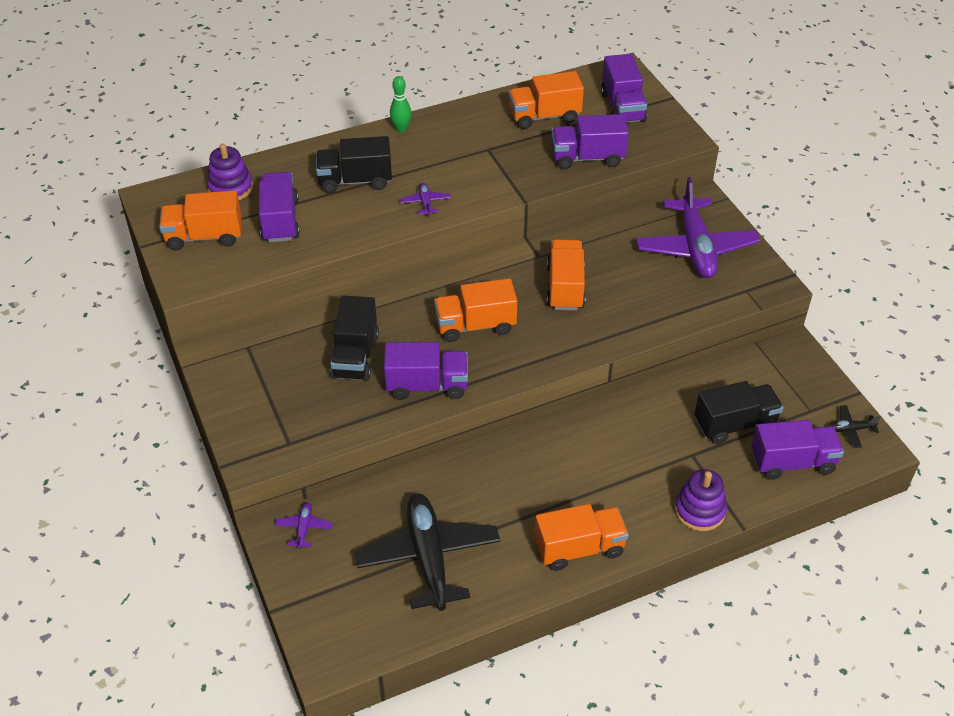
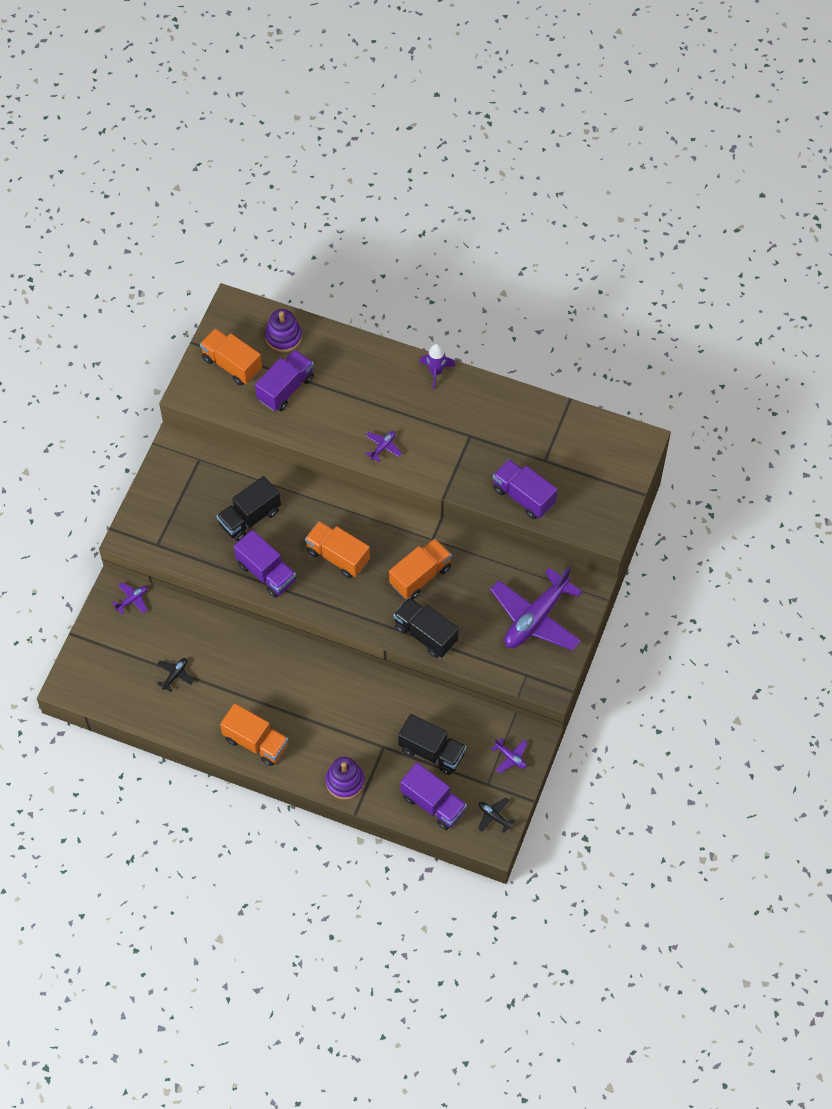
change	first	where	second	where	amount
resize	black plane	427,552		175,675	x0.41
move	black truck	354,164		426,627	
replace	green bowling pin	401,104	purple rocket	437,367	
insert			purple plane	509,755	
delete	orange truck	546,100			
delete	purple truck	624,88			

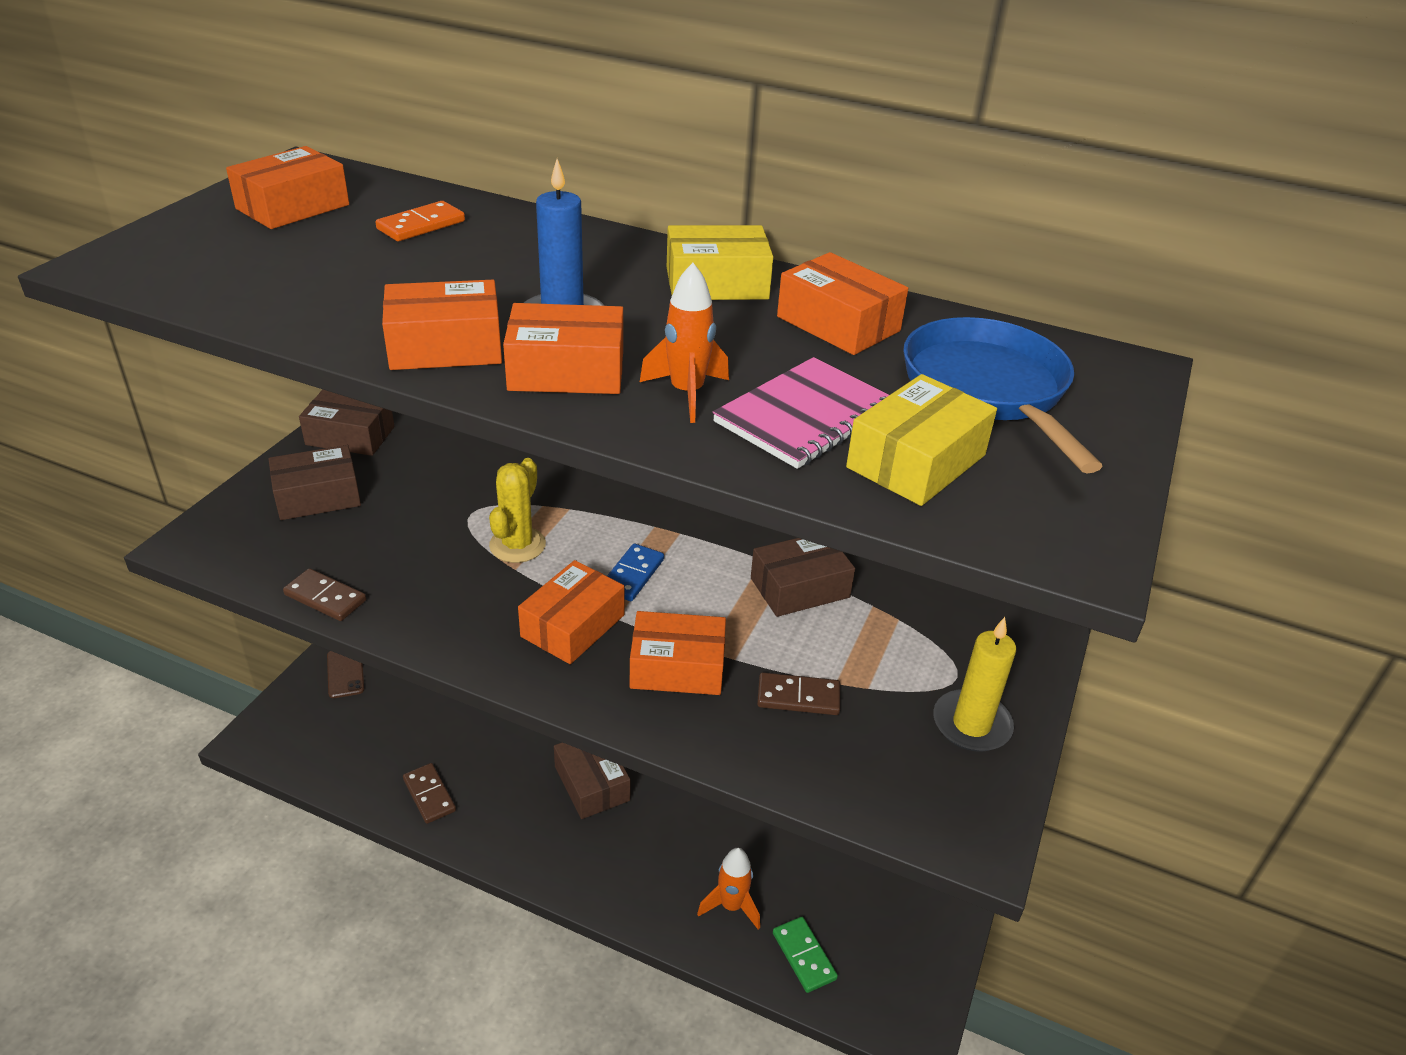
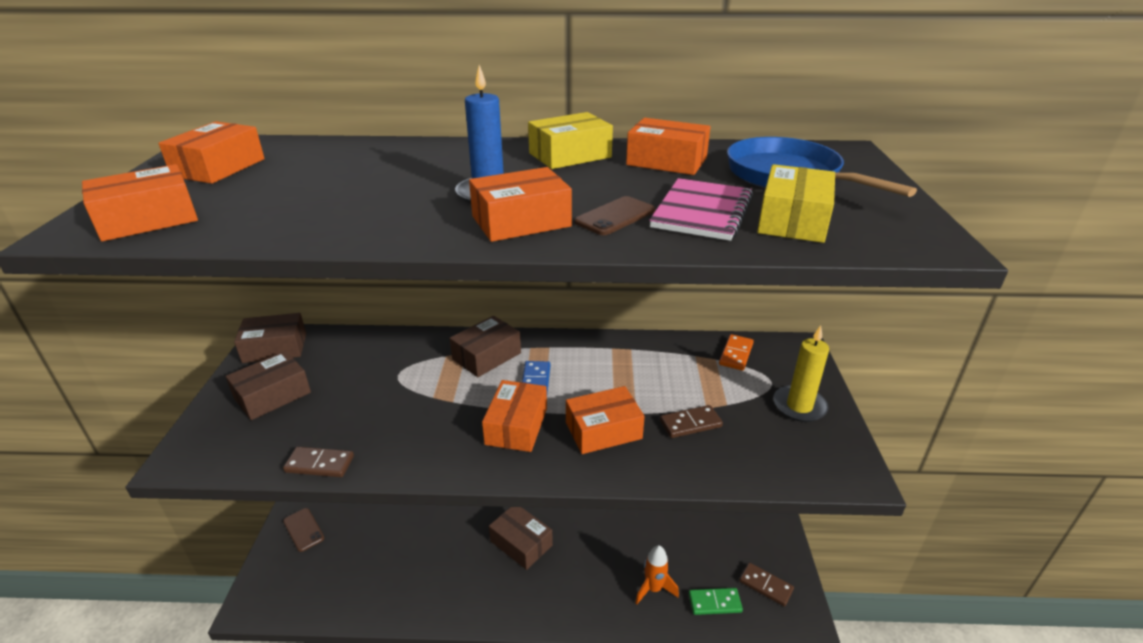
change	first	where	second	where	amount
move	orange box	442,325		140,202	
move	brown box	803,577		485,346	
replace	orange rocket	684,343	brown phone	614,215	
rotate	green domino	805,955		716,601	45 degrees counterclockwise
move	orange domino	420,221		736,352	
move	brown domino	429,793		766,584	
delete	yellow cactus	517,510			

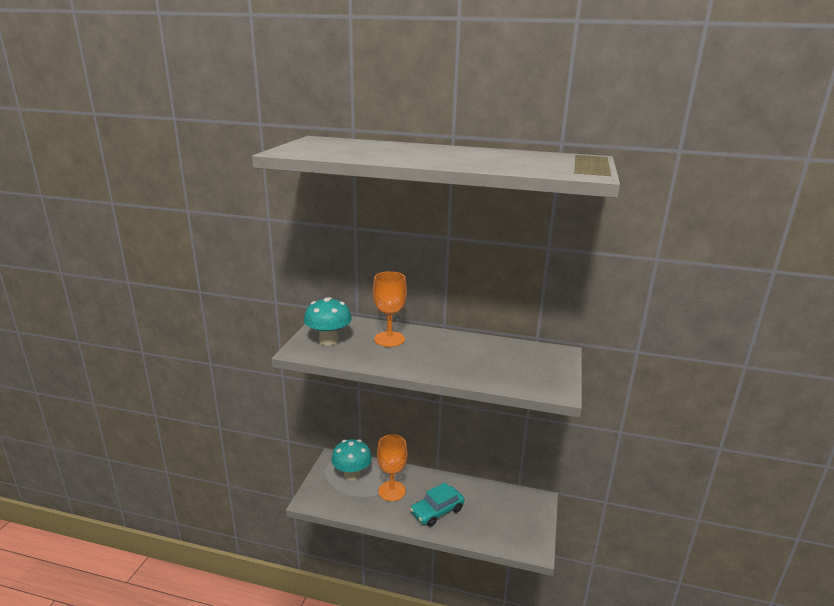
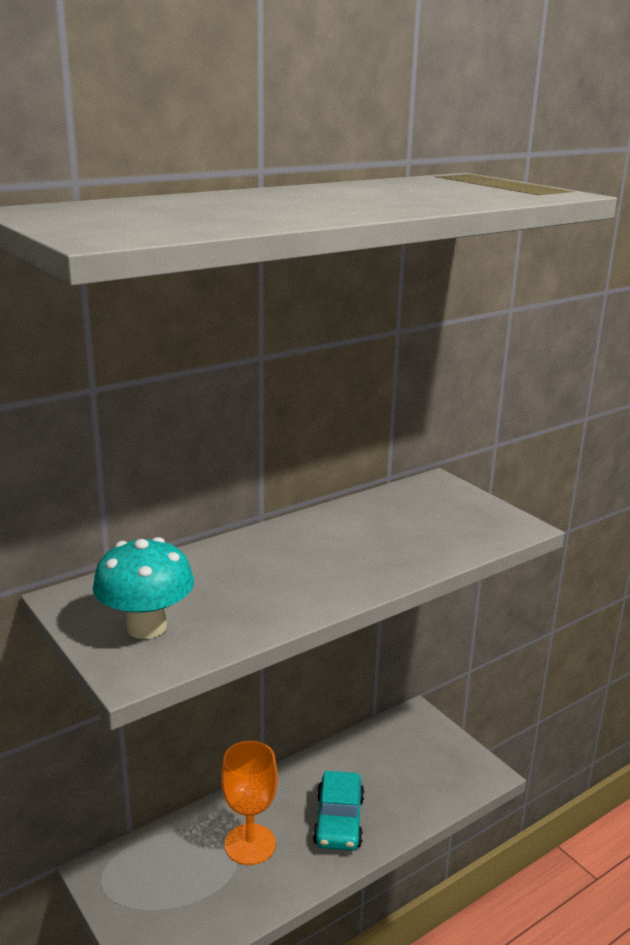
change	first	where	second	where	amount
delete	turquoise mushroom	351,460			
delete	orange goblet	390,309			

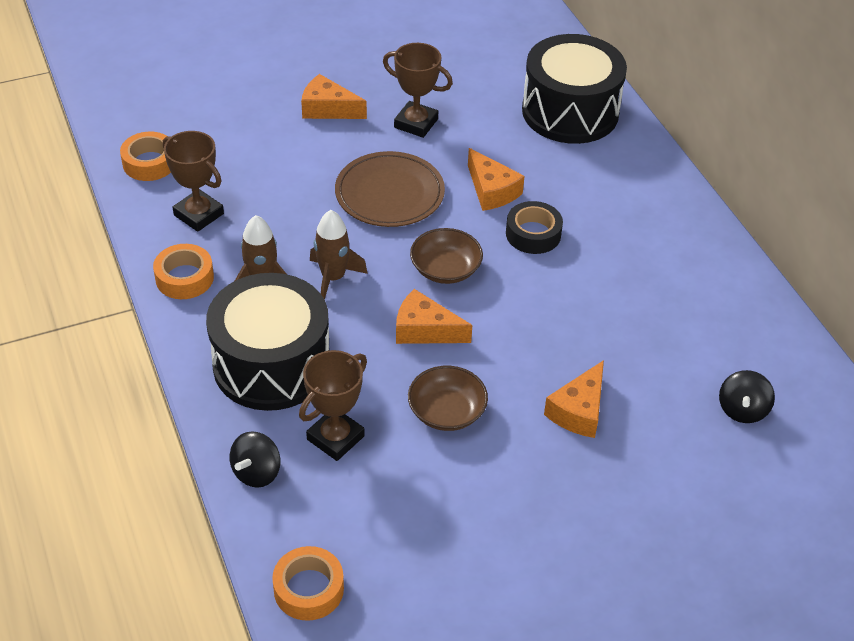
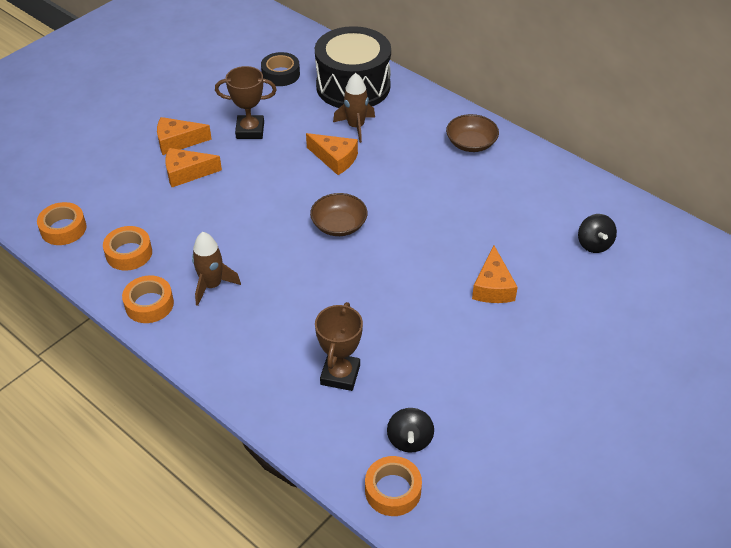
change	first	where	second	where	amount
replace	brown trophy	193,181	orange tape	127,248	
move	orange cheese	434,316		193,167	
move	black tape	534,227		280,69	
move	brown rocket	339,255		354,108	
move	black spinning top	255,459		410,430	
move	brown bowl	448,398		472,133	
delete	black drum	267,342			
delete	brown plate	390,189			

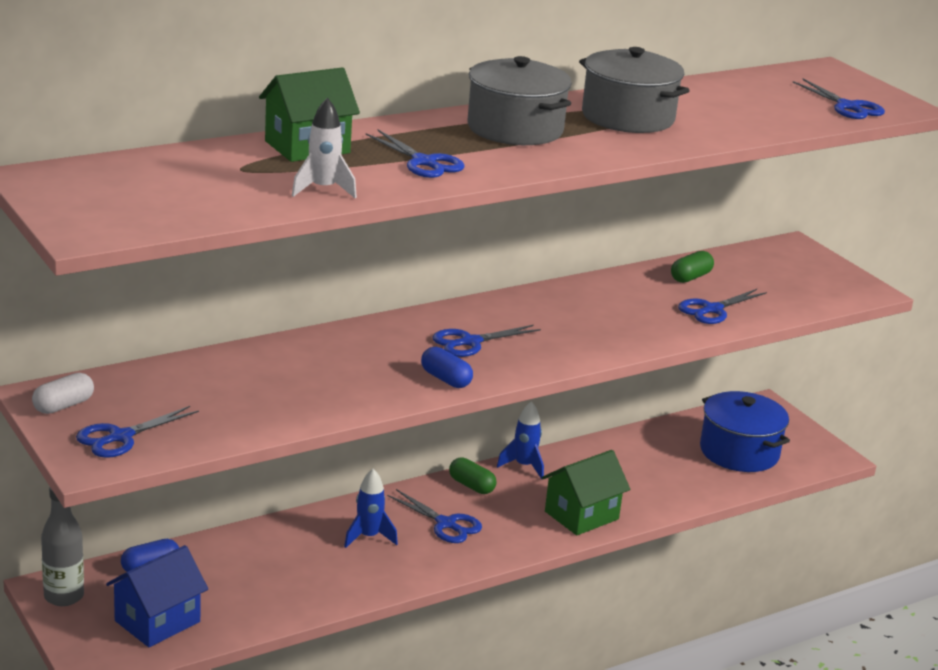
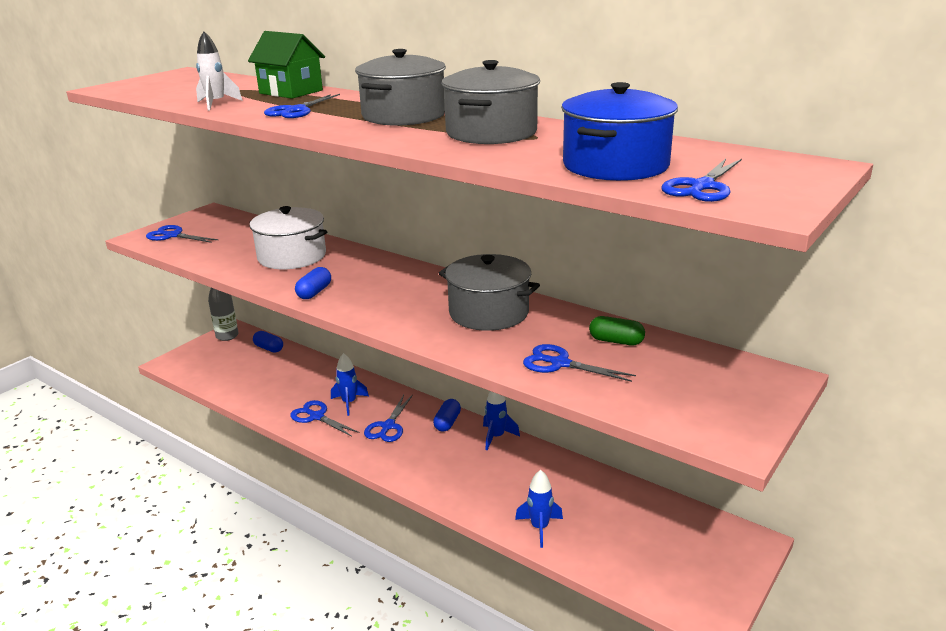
change	first	where	second	where	amount
insert			white pot	288,237	
move	blue scissors	487,341		324,418	
recolor	green capsule	472,475	blue capsule	447,415	
insert			grey pot	489,292	
insert			blue rocket	539,509	
move	blue pot	745,431		619,131	
delete	white capsule	63,393			
delete	blue house	157,596			
delete	green house	586,492			

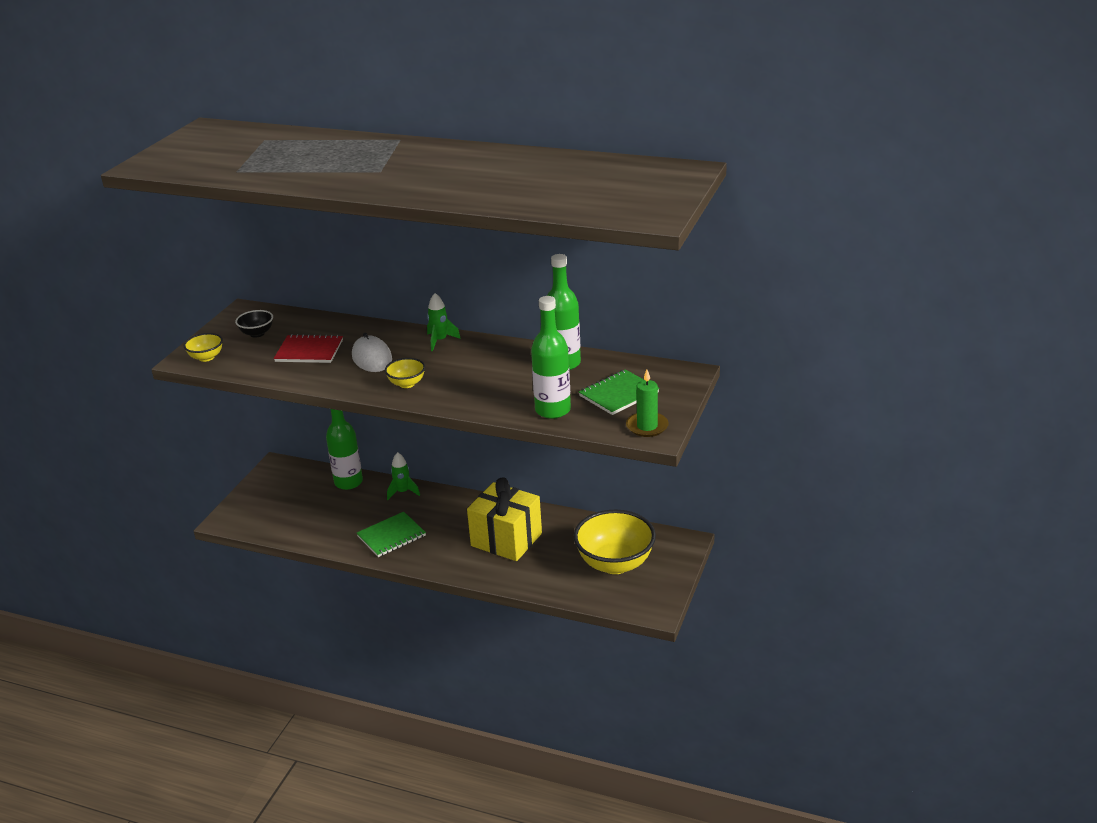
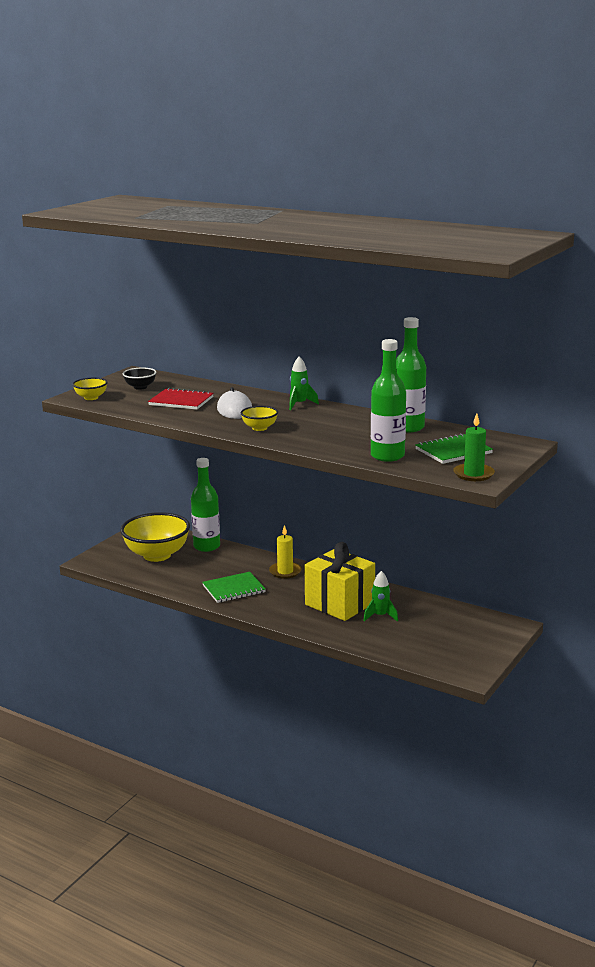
change	first	where	second	where	amount
move	yellow bowl	615,542		155,537	
insert			yellow candle	285,552	
move	green rocket	403,476		380,596	

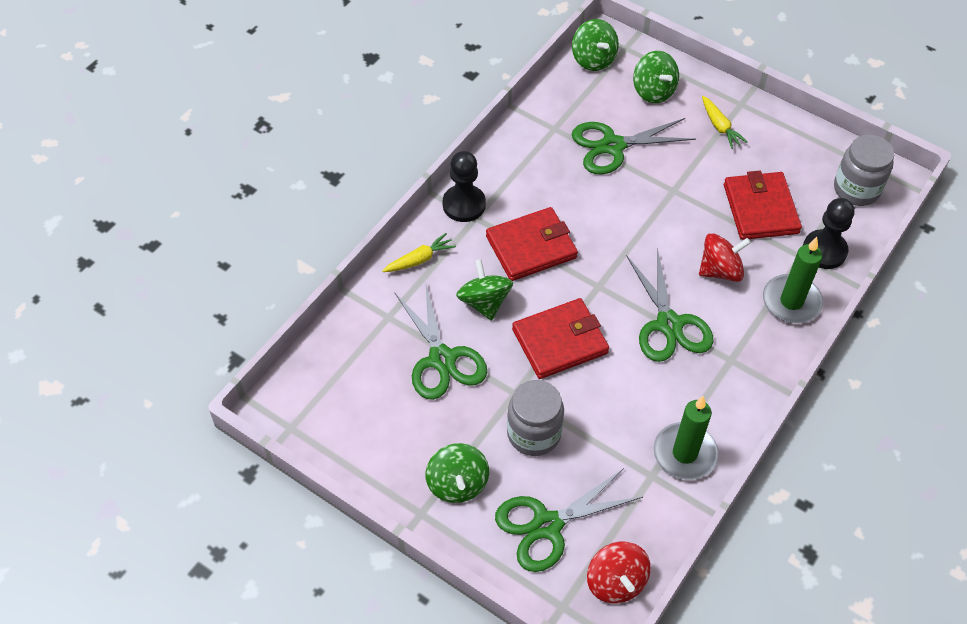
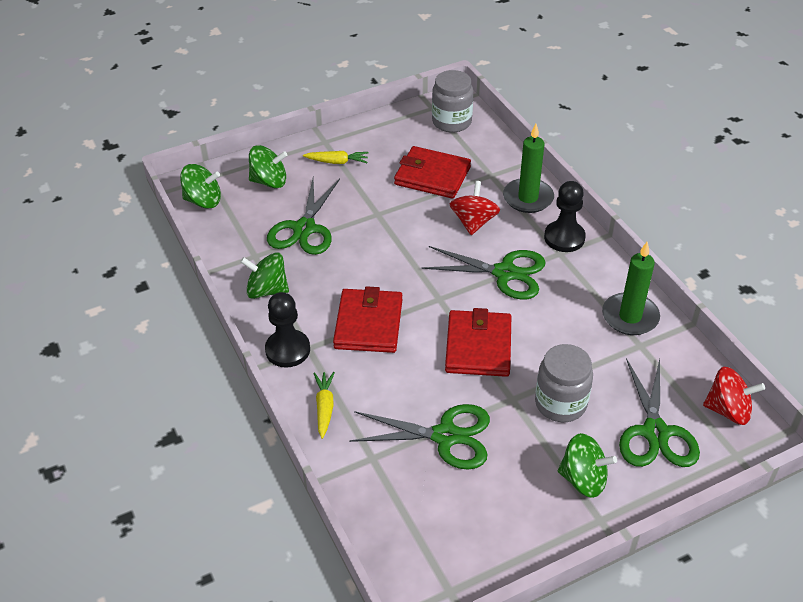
change	first	where	second	where	amount
move	green spinning top	484,290		264,275	
move	black pawn	829,233		565,216	

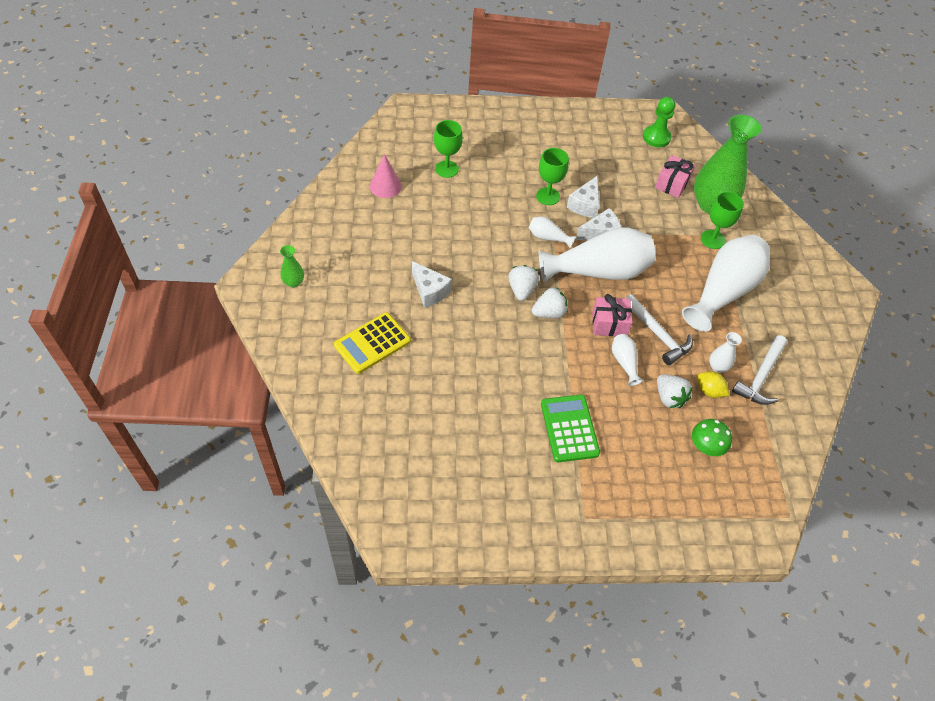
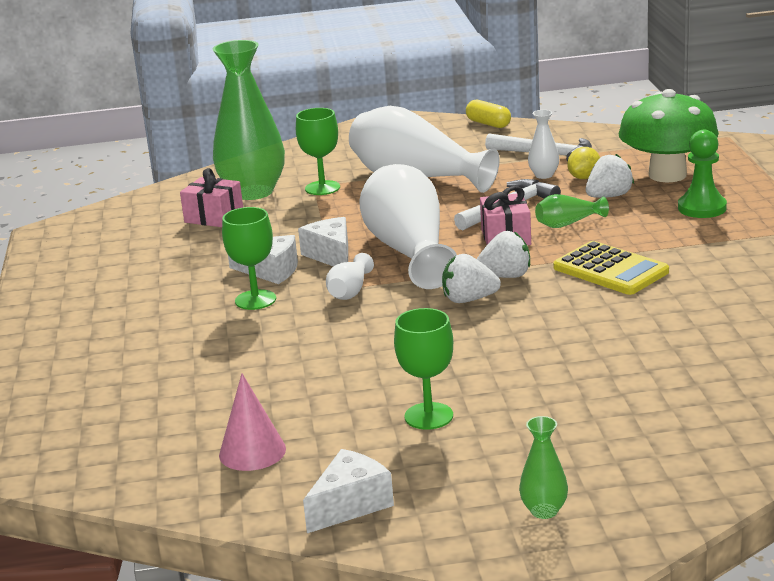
change	first	where	second	where	amount
move	white cheese	432,284		348,491	
move	green goblet	448,149		423,369	
insert			yellow capsule	488,114	
rotate	white strawberry	550,302		503,254	105 degrees clockwise
recolor	white vase	627,360	green vase	572,211	
move	yellow calculator	372,343		611,268	
resize	green mushroom	712,437		668,135	x1.99
move	green pawn	659,122		702,174	
delete	green calculator	570,428			

